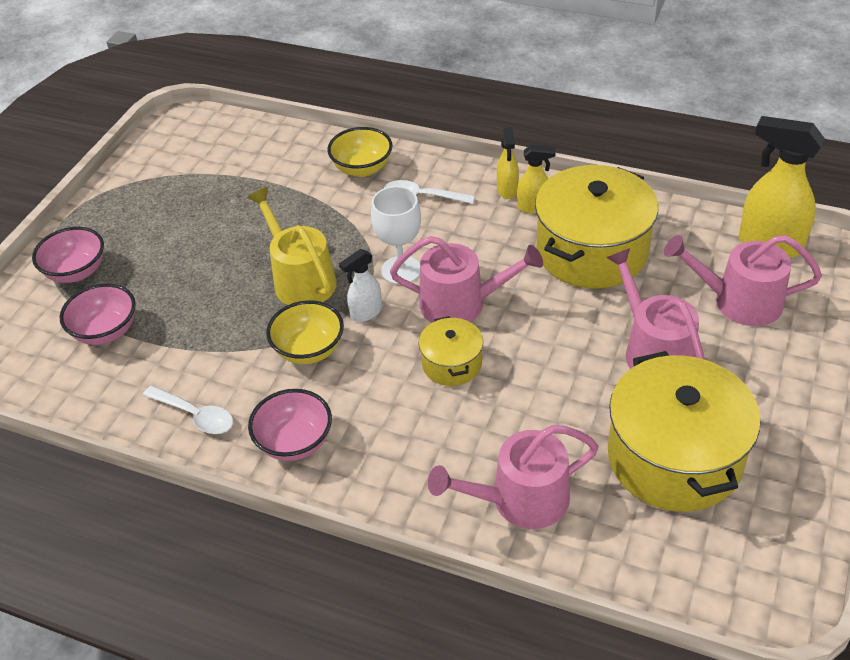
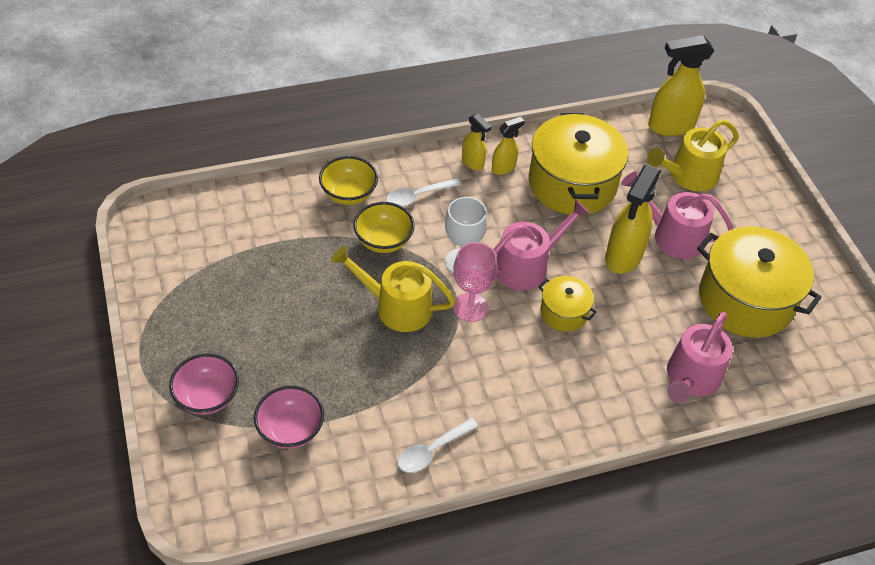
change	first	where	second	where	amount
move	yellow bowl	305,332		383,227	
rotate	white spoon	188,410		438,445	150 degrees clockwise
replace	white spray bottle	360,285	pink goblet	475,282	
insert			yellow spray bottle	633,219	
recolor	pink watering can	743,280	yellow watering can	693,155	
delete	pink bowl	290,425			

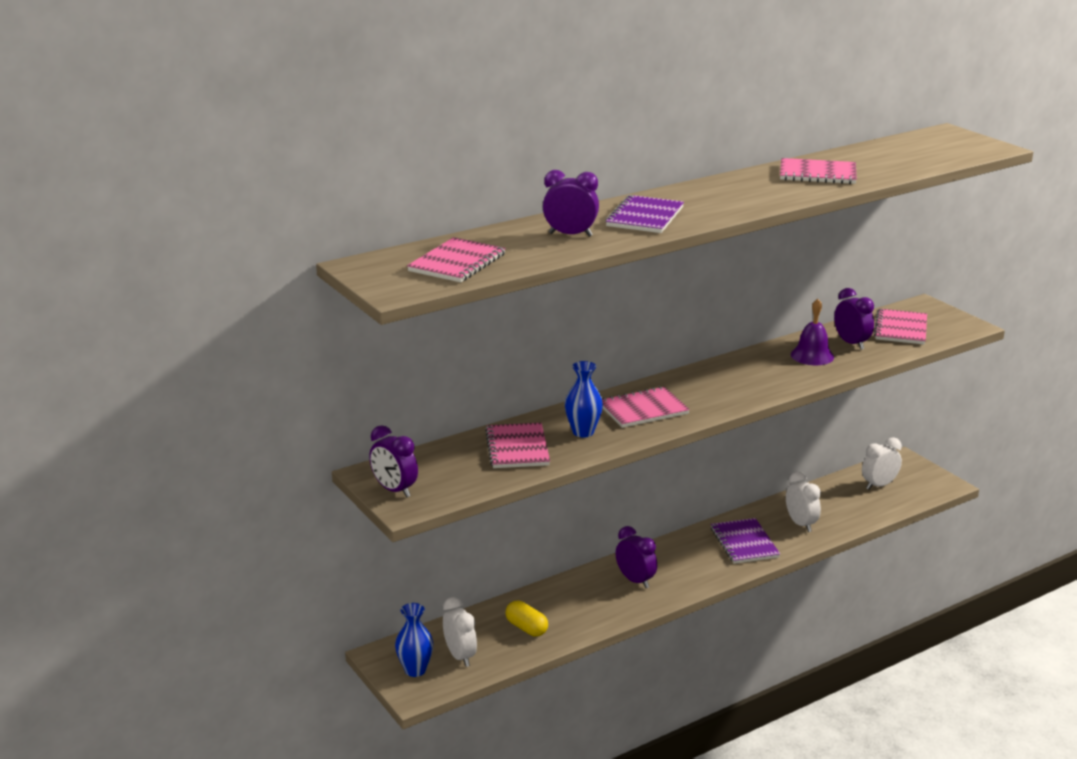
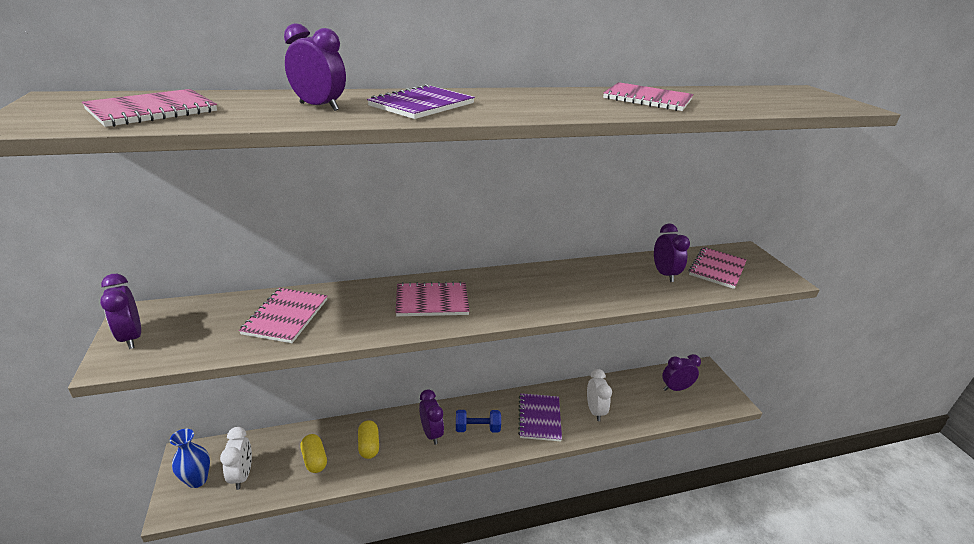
change	first	where	second	where	amount
insert			yellow capsule	368,439	
insert			blue dumbbell	478,421	
recolor	white clock	882,463	purple clock	681,372	
delete	blue vase	584,399			
delete	purple bell	812,332			

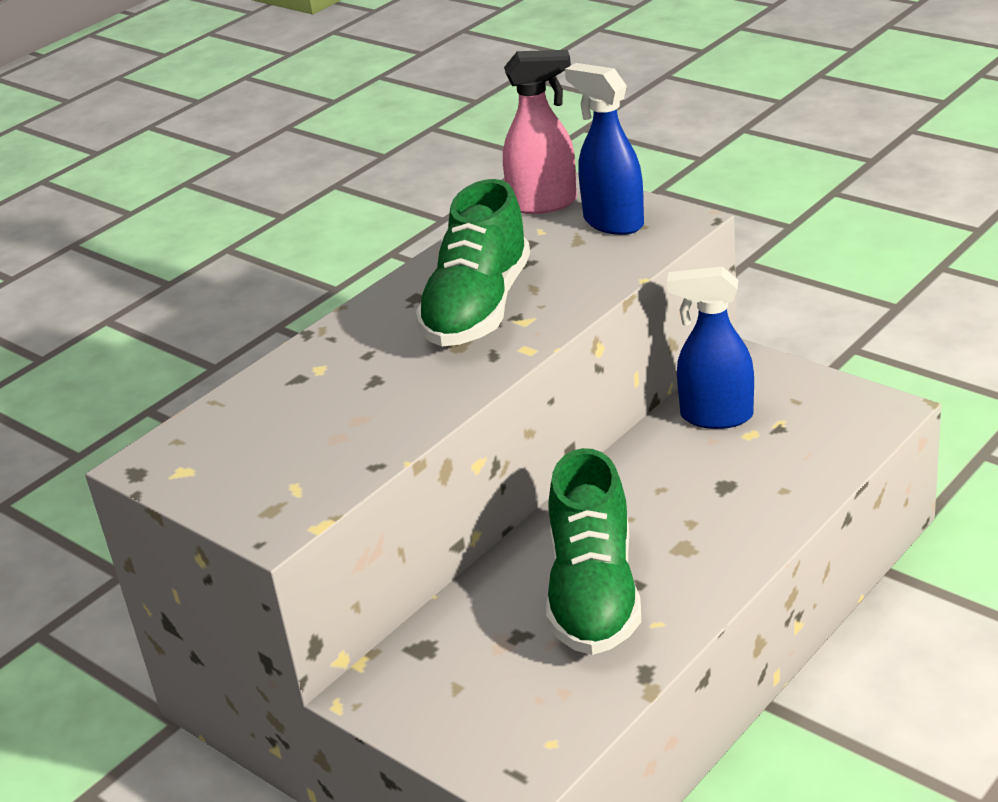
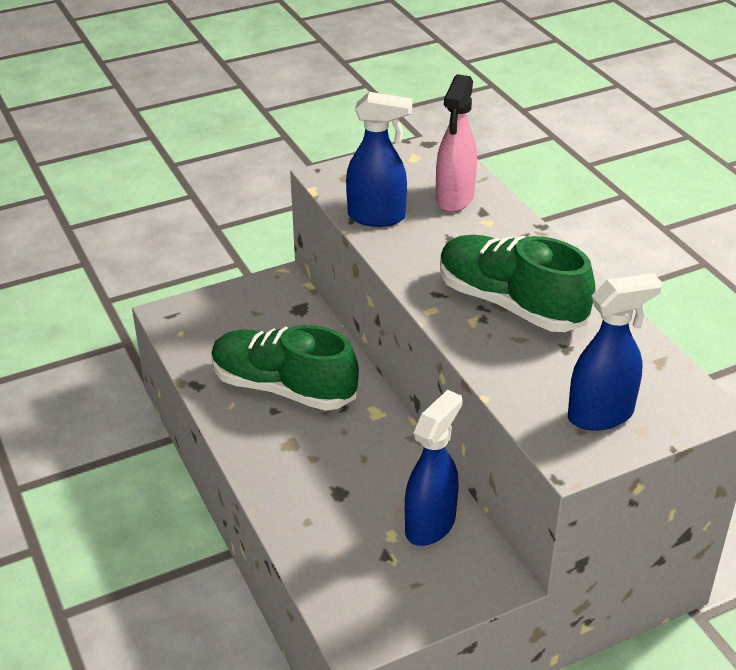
change	first	where	second	where	amount
insert			blue spray bottle	379,159	
move	pink spray bottle	540,132		456,143	

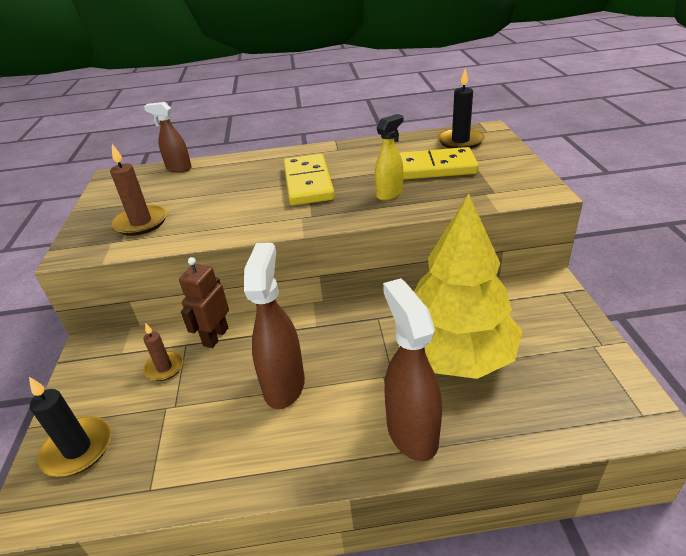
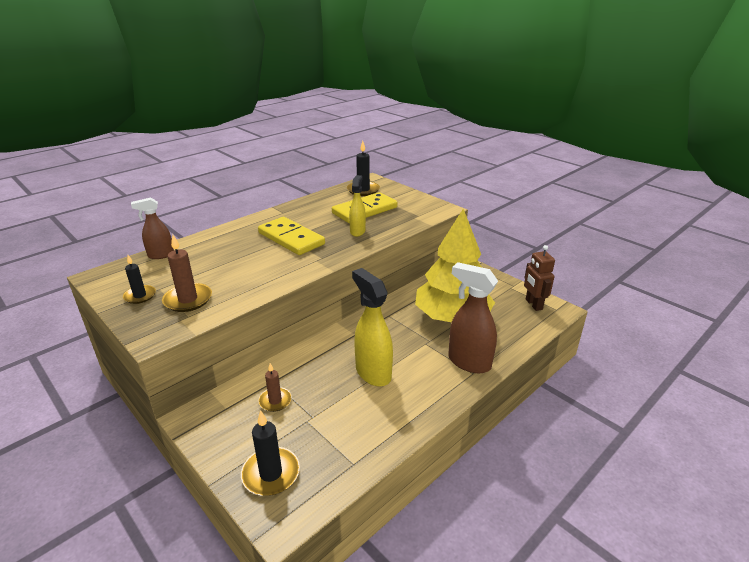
change	first	where	second	where	amount
insert			black candle	139,279	
recolor	brown spray bottle	274,326	yellow spray bottle	372,327	
move	brown robot	204,302		539,278	

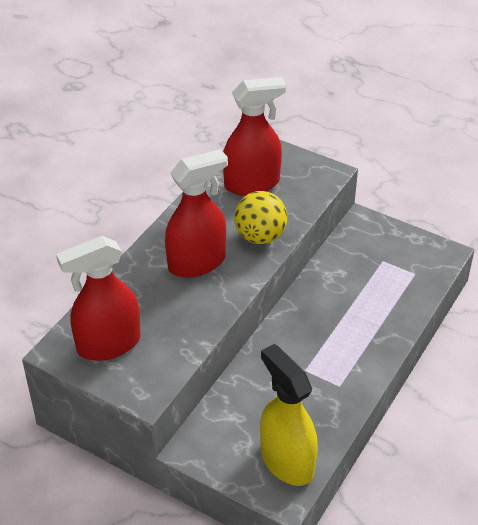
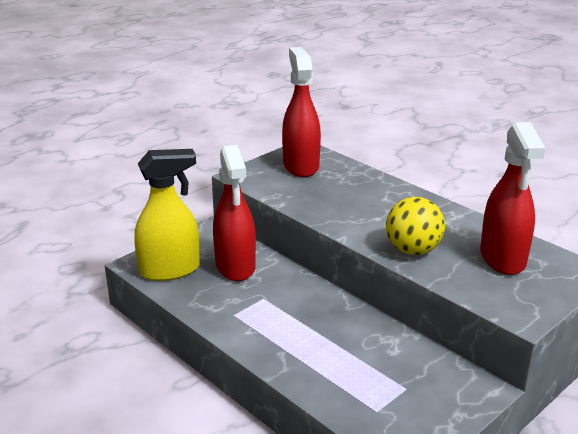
change	first	where	second	where	amount
move	red spray bottle	196,213		234,213	

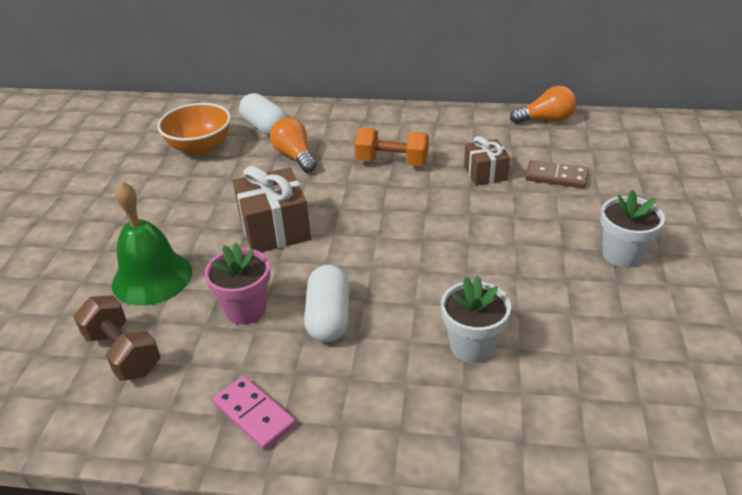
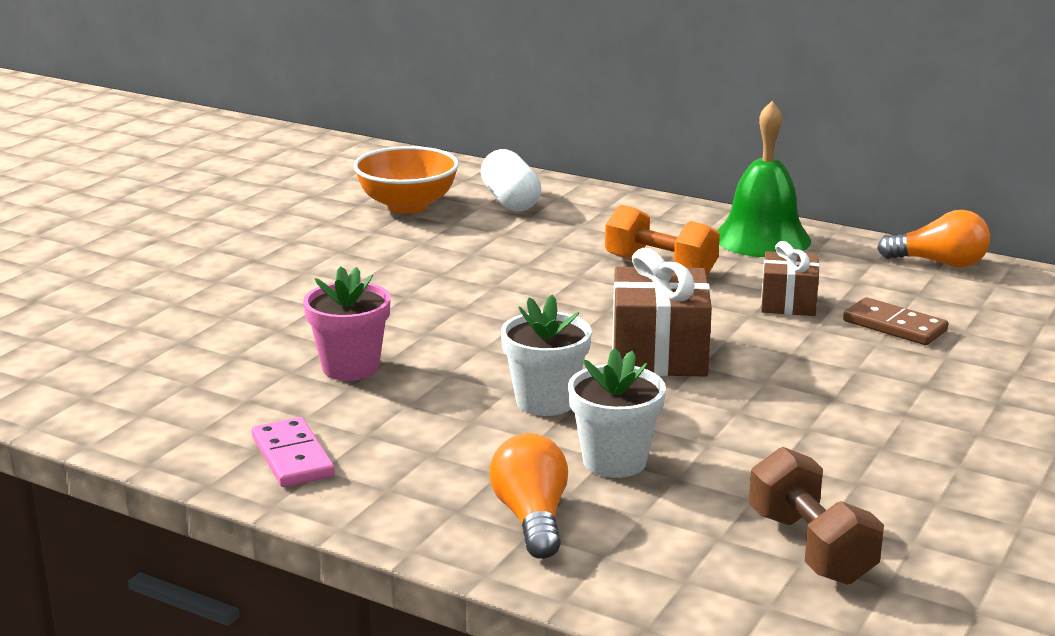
change	first	where	second	where	amount
move	orange light bulb	293,145		528,496	
move	white flower pot	632,229		546,355	
move	brown gift	272,209		662,312	
move	green bell	152,243		764,179	
move	brown dumbbell	117,338		816,516	
delete	white capsule	326,303			

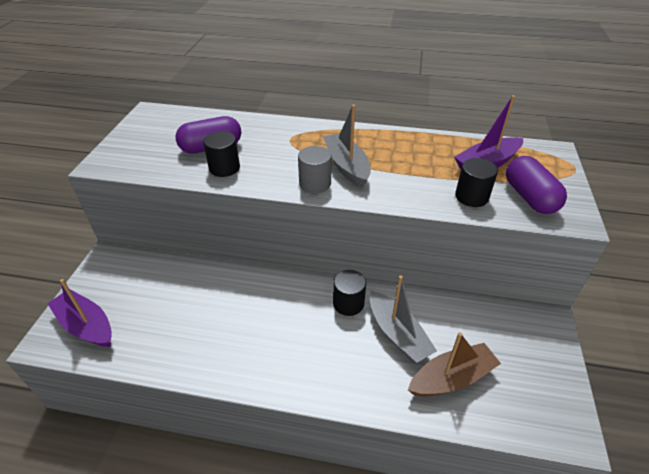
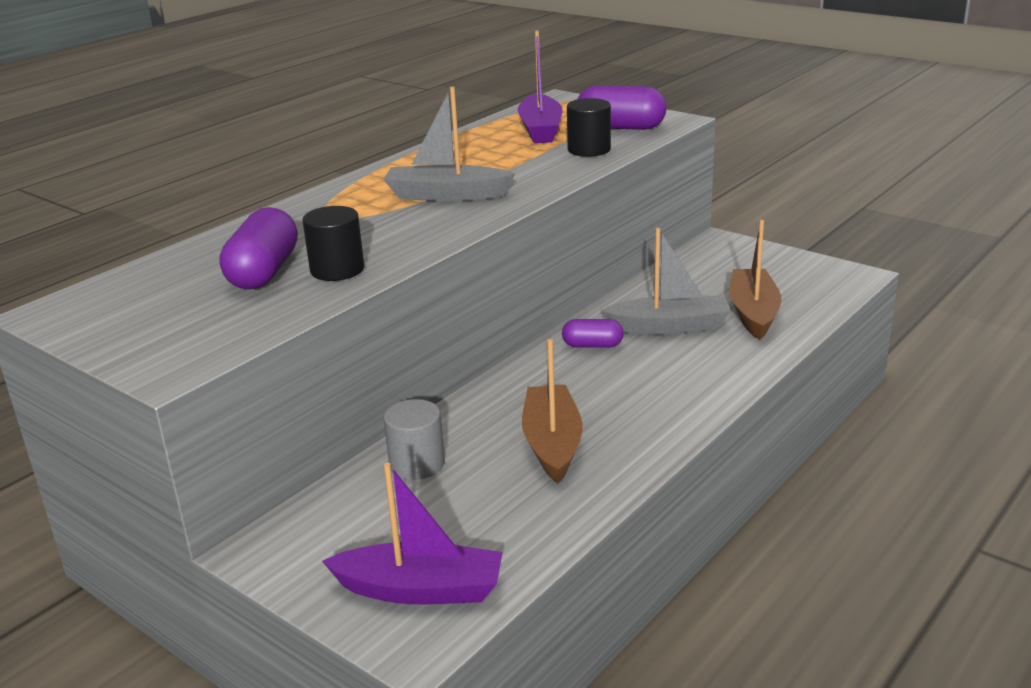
change	first	where	second	where	amount
rotate	purple boat	79,313		412,533	150 degrees counterclockwise
move	grey cylinder	315,169		414,439	
insert			brown boat	552,411	
replace	black cylinder	349,293	purple capsule	593,333	

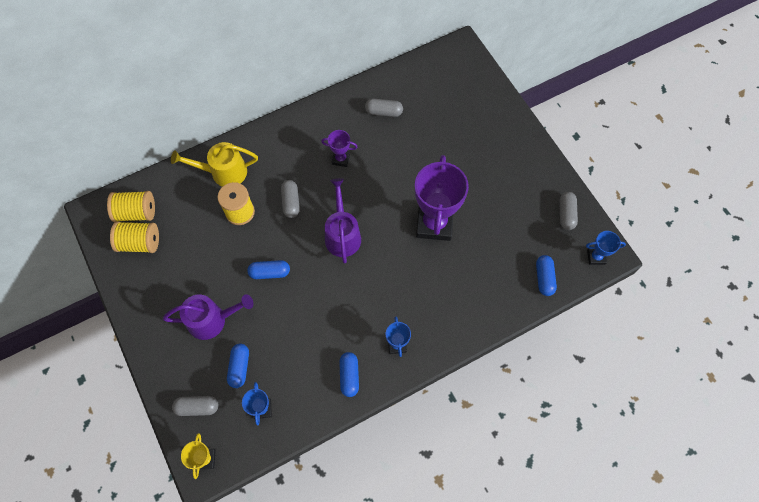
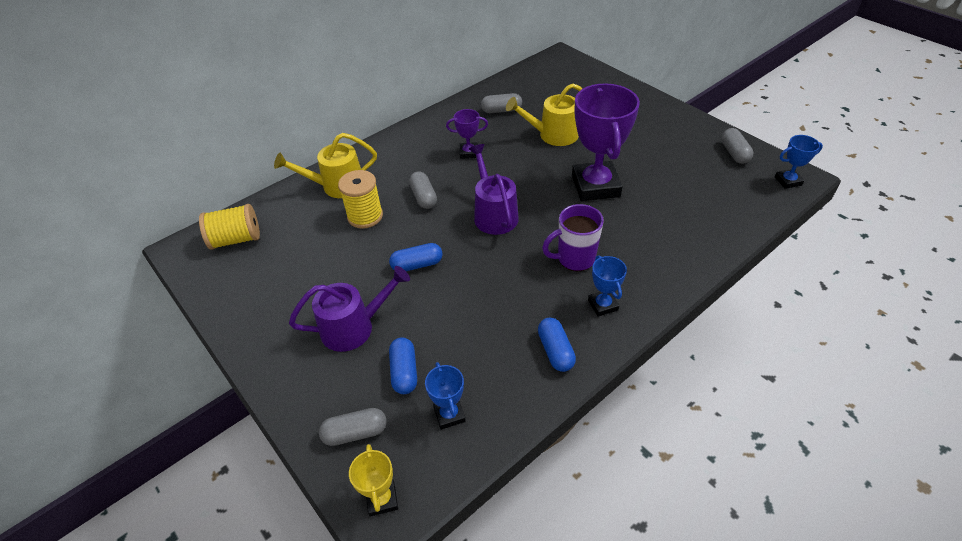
change	first	where	second	where	amount
insert			yellow watering can	544,114	
insert			purple mug	573,237	
delete	yellow spool	134,237			
delete	blue capsule	546,275			

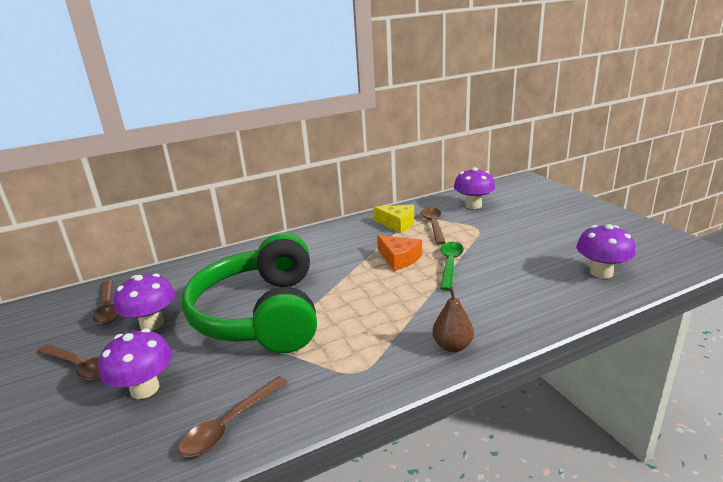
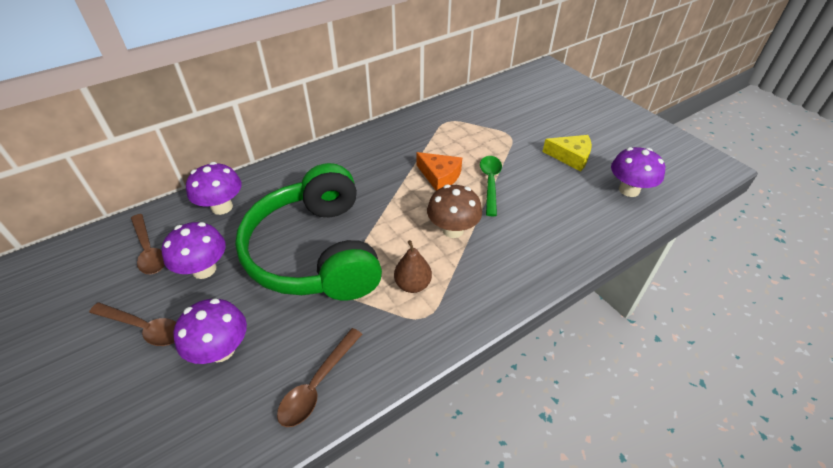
change	first	where	second	where	amount
move	purple mushroom	474,188		214,188	
move	brown pear	453,319		413,266	
insert			brown mushroom	454,211	
move	yellow cheese	393,218		567,153	
delete	brown spoon	433,225			

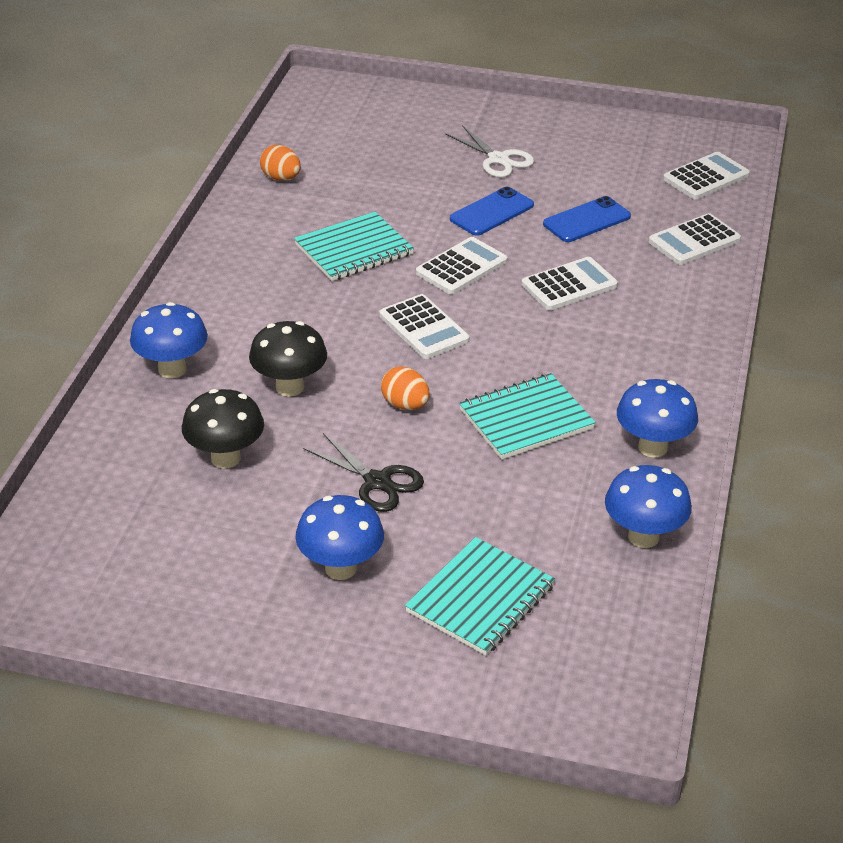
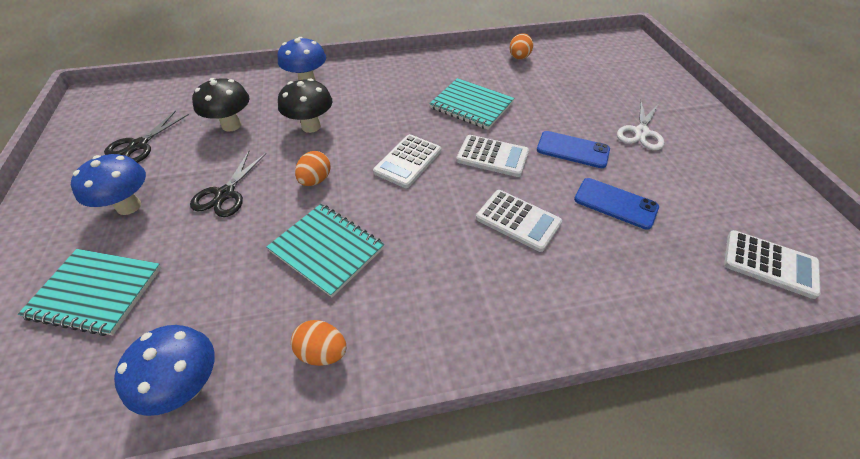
change	first	where	second	where	amount
insert			black scissors	146,136	
replace	blue mushroom	657,418	orange egg	318,343	
delete	white calculator	695,239			

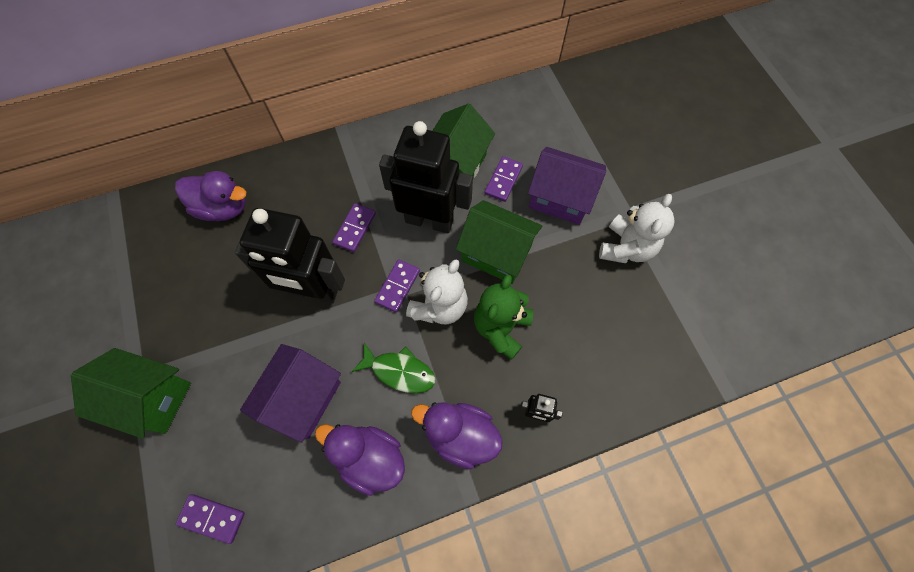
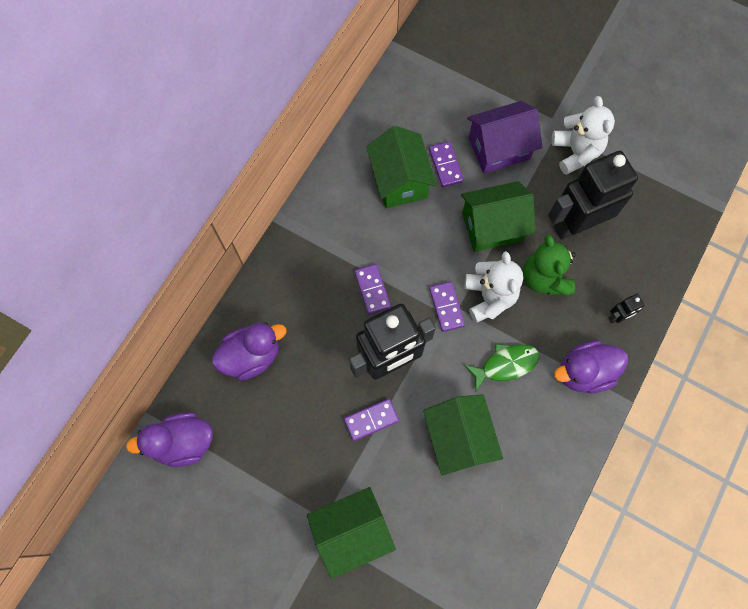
change	first	where	second	where	amount
move	purple duck	360,460		169,439	
move	purple domino	210,519		371,420	
recolor	purple house	290,393	green house	463,435	
move	black robot	426,177		593,195	

